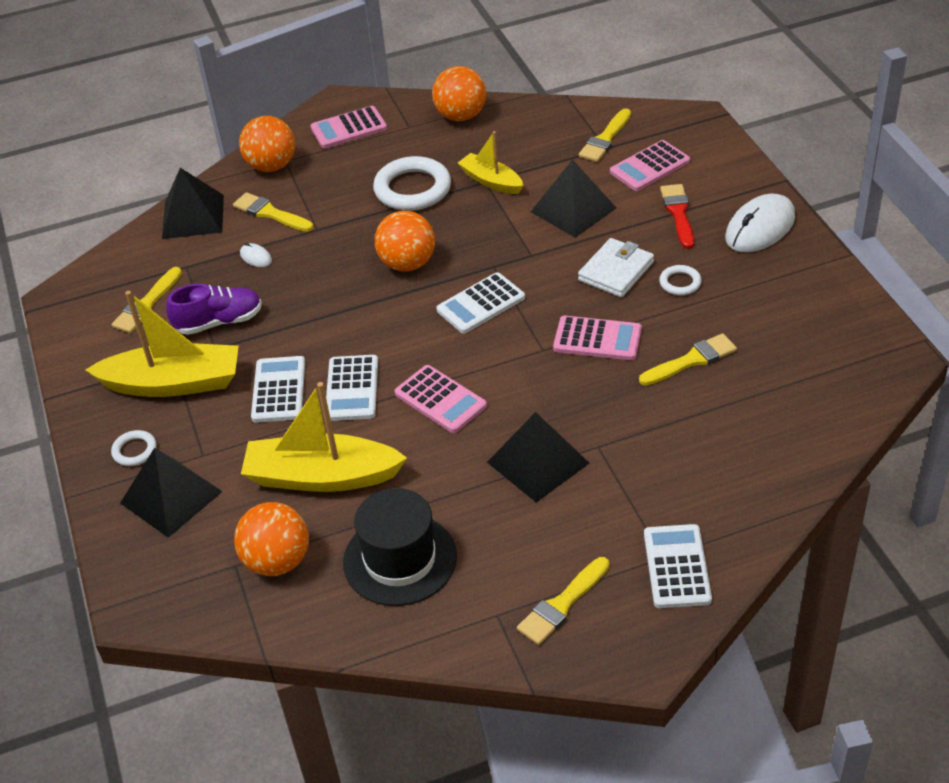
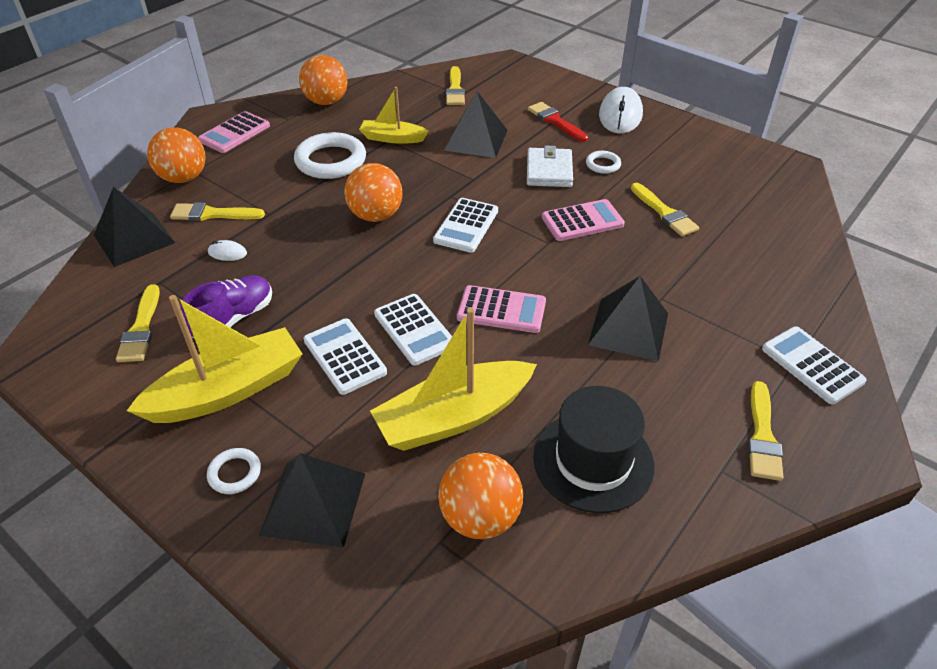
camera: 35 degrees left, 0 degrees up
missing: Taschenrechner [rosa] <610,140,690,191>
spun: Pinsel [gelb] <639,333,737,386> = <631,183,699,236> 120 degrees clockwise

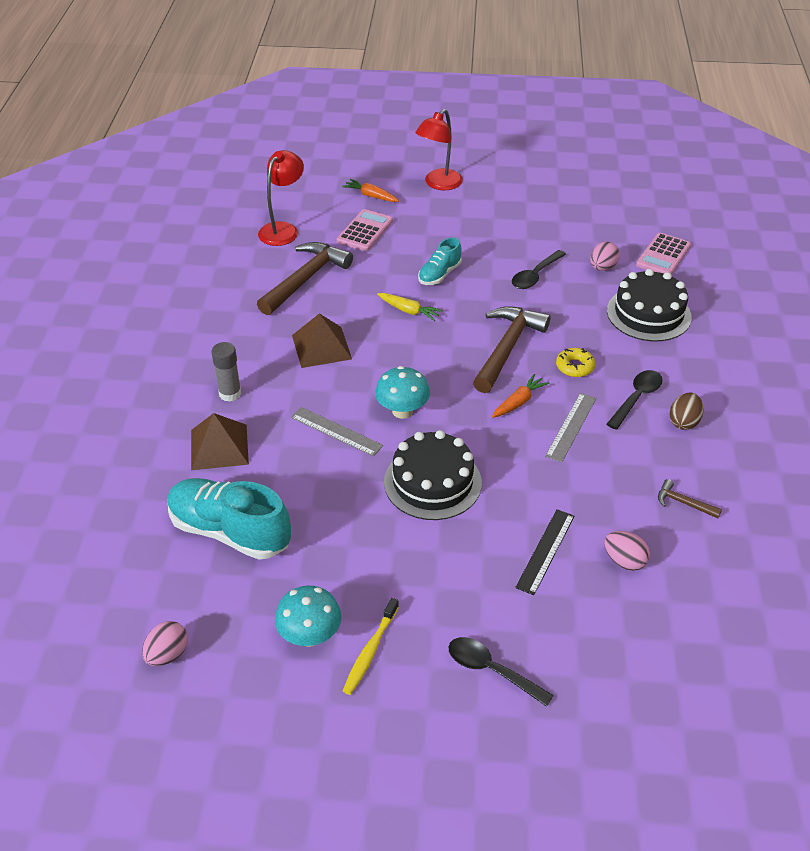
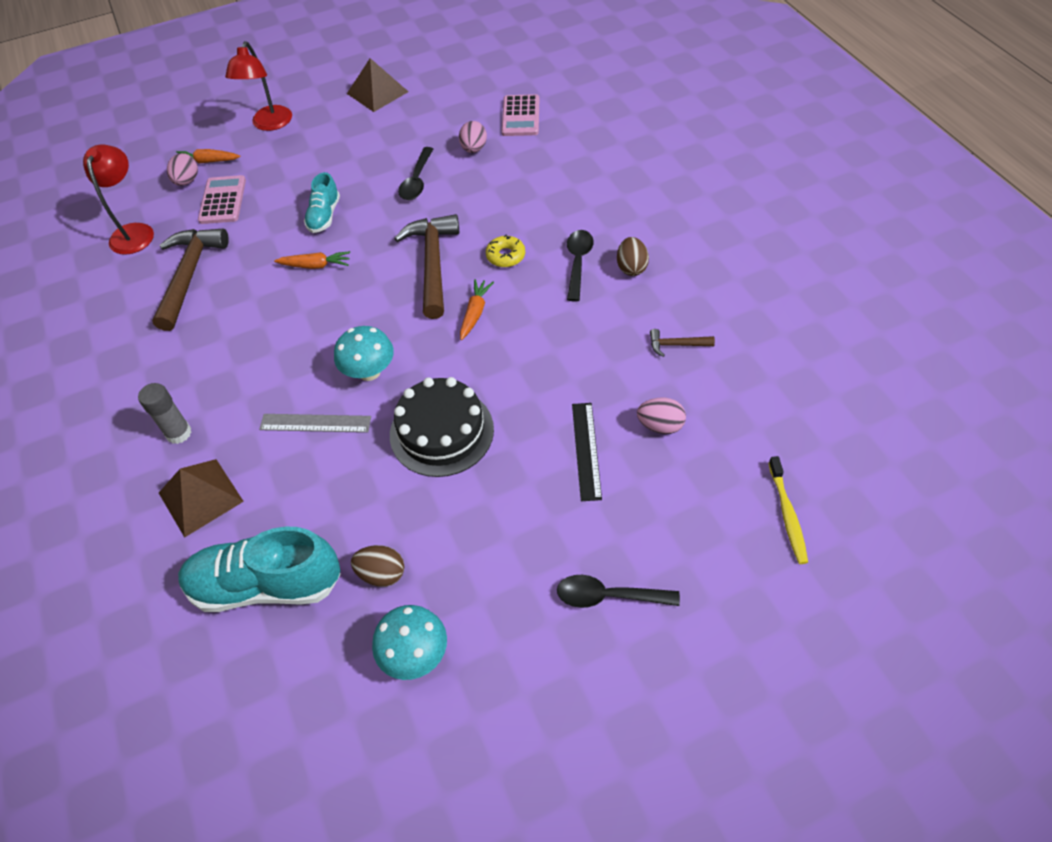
camera: 25 degrees left, 10 degrees up
missing: Lineal [grau] <545,393,596,462>; Kuchen [schwarz] <607,269,692,342>
appeared: Ei [braun] <351,545,404,587>
relocated: Ei [rosa] <142,621,188,666> to <167,153,198,186>; Pyramide [braun] <292,313,352,368> to <347,58,408,112>; Zahnbürste [gelb] <343,598,399,695> to <769,456,808,564>
colour: Karotte [gelb] <377,293,443,321> to Karotte [orange] <274,251,350,269>

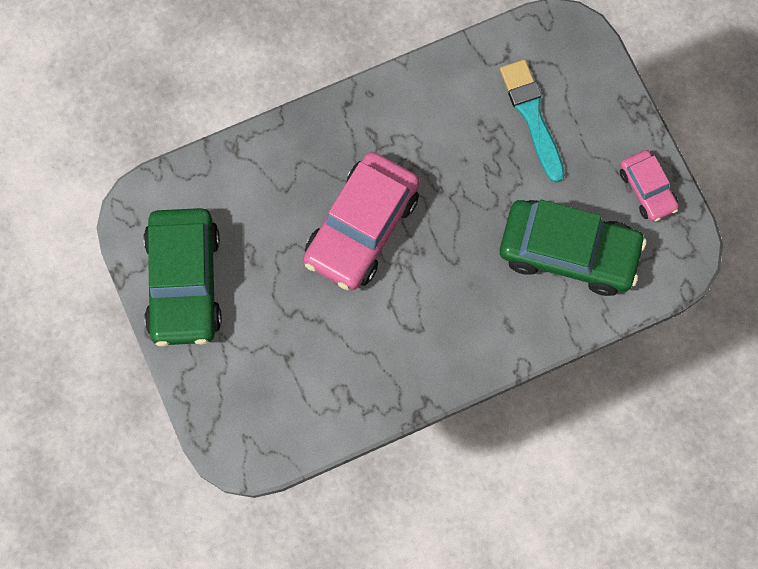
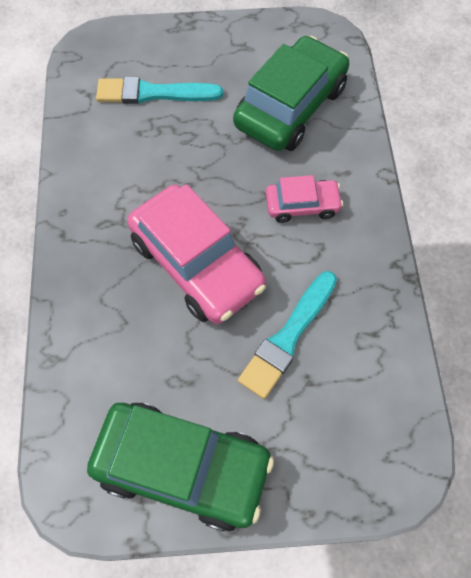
camera: 70 degrees left, 10 degrees down
appeared: Pinsel [türkis] <238,271,337,399>
relocated: Auto [rosa] <620,150,679,222> to <266,175,343,223>

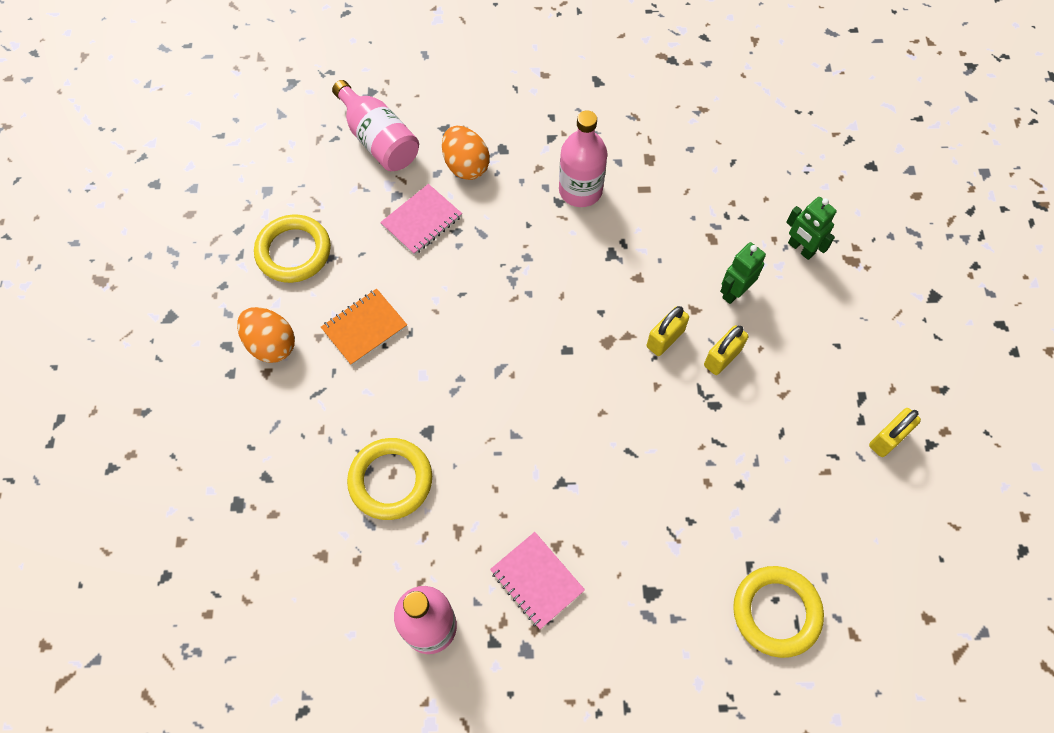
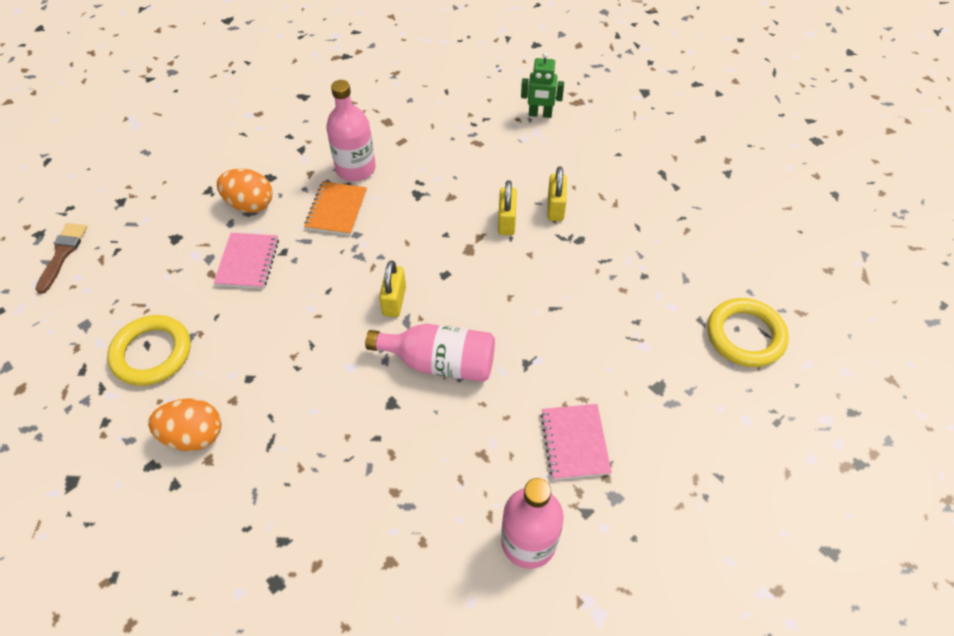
camera: 40 degrees left, 10 degrees down
missing: Ring [gelb] <347,438,432,520>; Roboter [grün] <720,242,766,304>
appeared: Pinsel [braun] <36,223,87,294>
relocated: Notizbuch [orange] <321,289,407,366> to <304,181,367,236>; Flasche [rosa] <332,80,419,171> to <365,324,495,382>; Vorhängeschloss [gelb] <869,408,921,457> to <379,260,406,317>
spun: Notizbuch [rosa] <490,532,585,629> = <540,404,612,480> 75 degrees clockwise

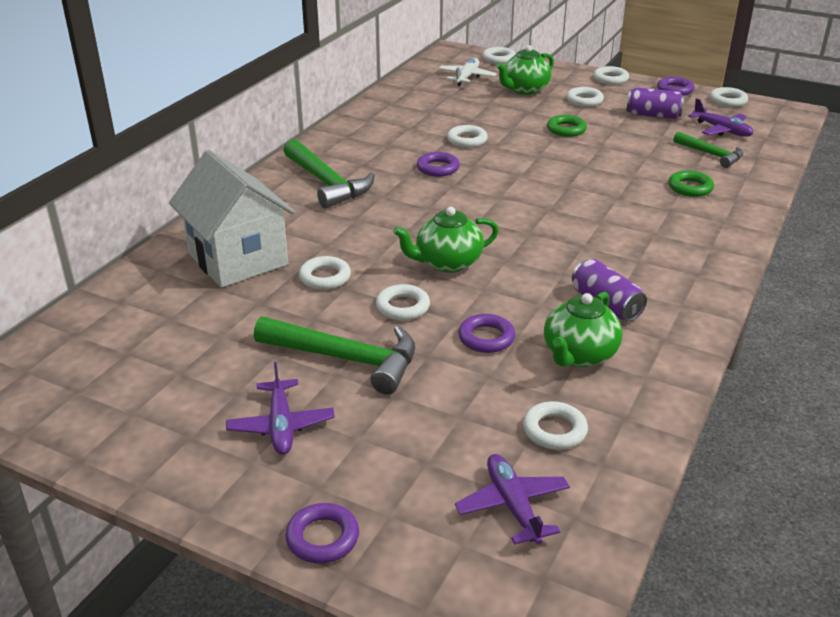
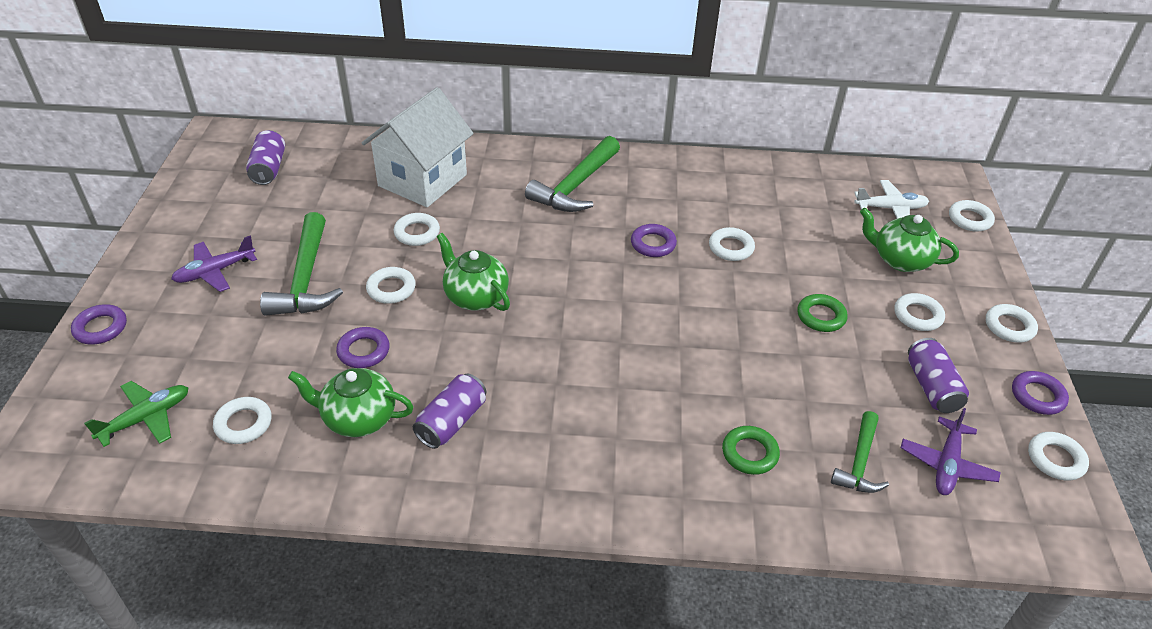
camera: 65 degrees right, 10 degrees up
appeared: Dose [lila] <246,130,285,185>
colour: Flugzeug [lila] <455,454,570,545> to Flugzeug [grün] <84,381,188,447>

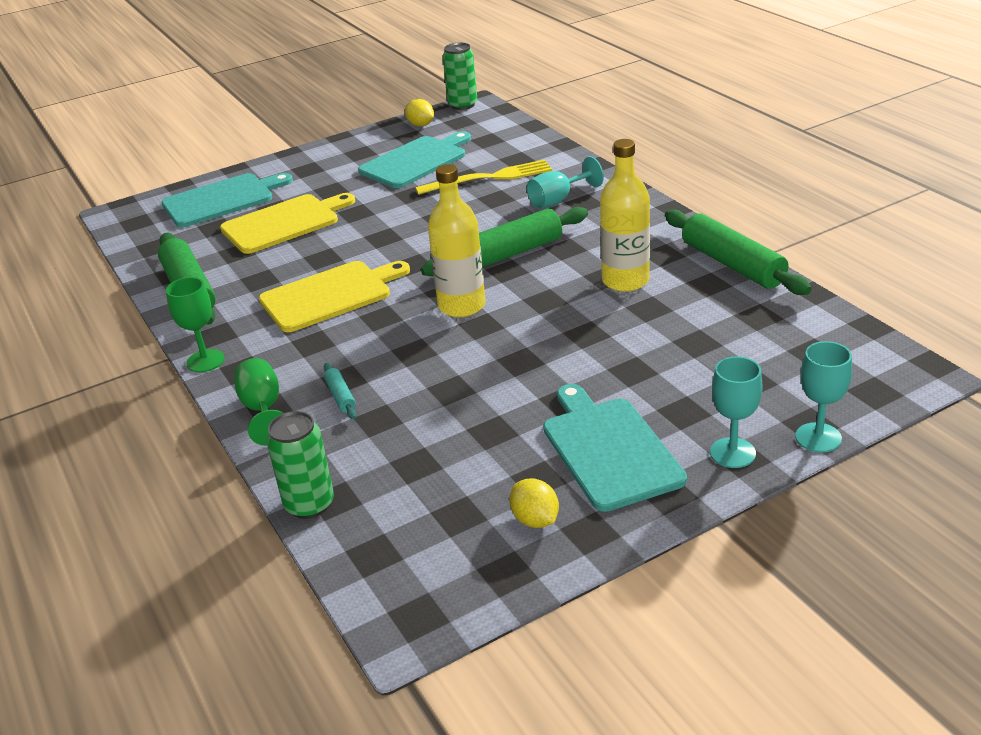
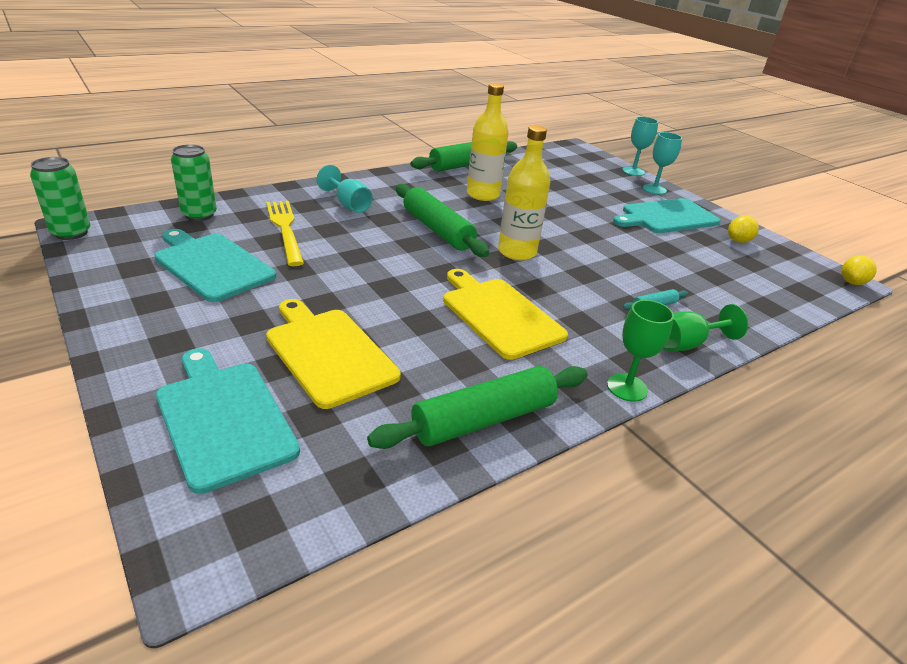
camera: 100 degrees left, 0 degrees up
relocated: Dose [grün] <266,411,334,519> to <171,144,217,221>; Zitrone [gelb] <405,99,434,126> to <842,255,877,285>

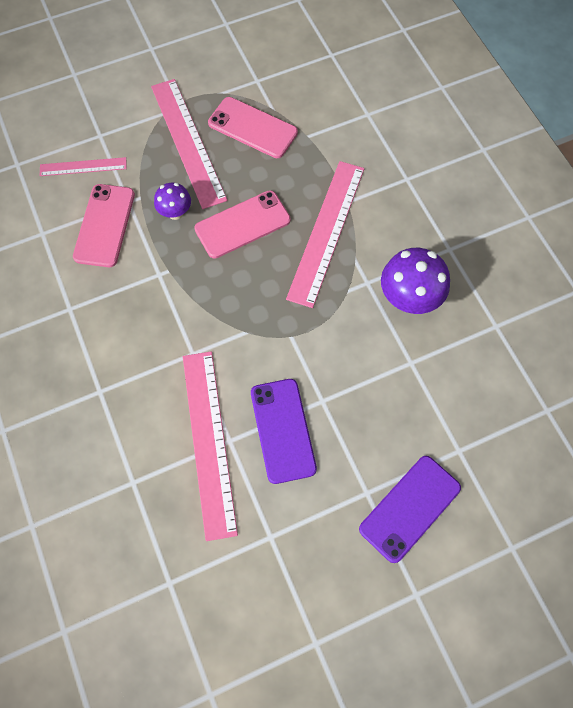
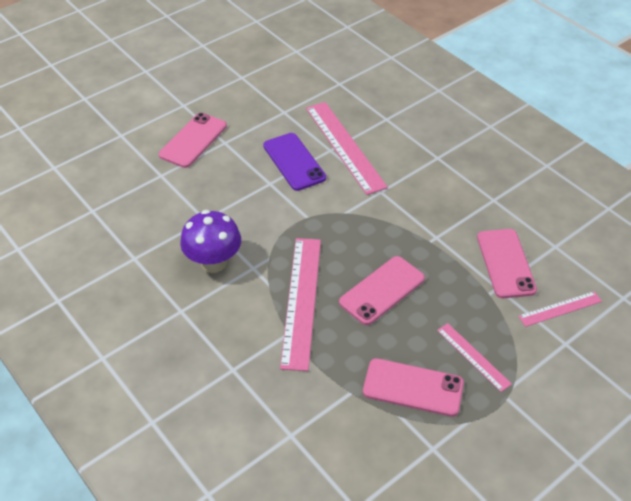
camera: 165 degrees right, 20 degrees down
missing: Pilz [lila] <154,183,191,220>
colour: Handy [lila] <359,456,461,563> to Handy [rosa] <159,113,227,168>
size: Lineal [rosa] <151,79,228,209> = <437,323,512,392> x0.53

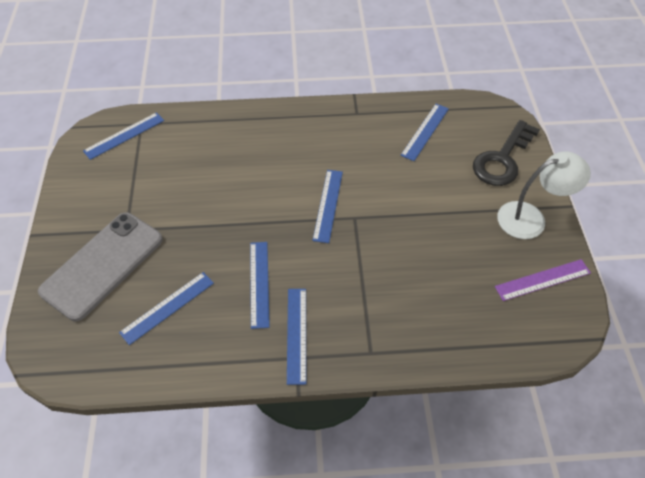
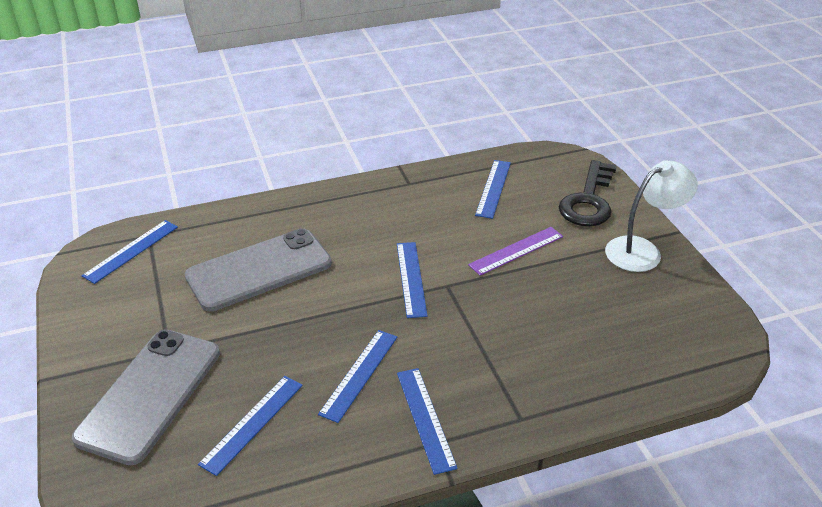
camera: 15 degrees left, 15 degrees down
appeared: Handy [grau] <185,229,332,311>
relocated: Lineal [lila] <495,259,591,301> to <468,227,563,275>
spun: Lineal [blau] <250,242,270,329> = <318,330,397,423> 45 degrees clockwise

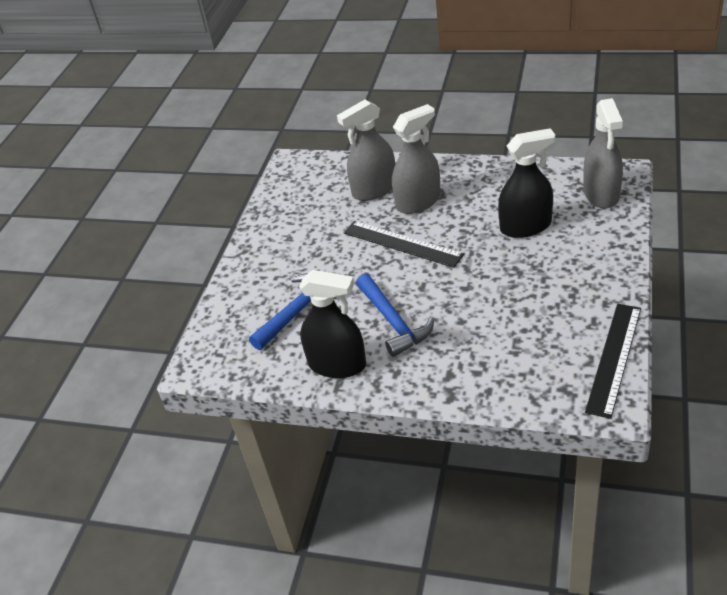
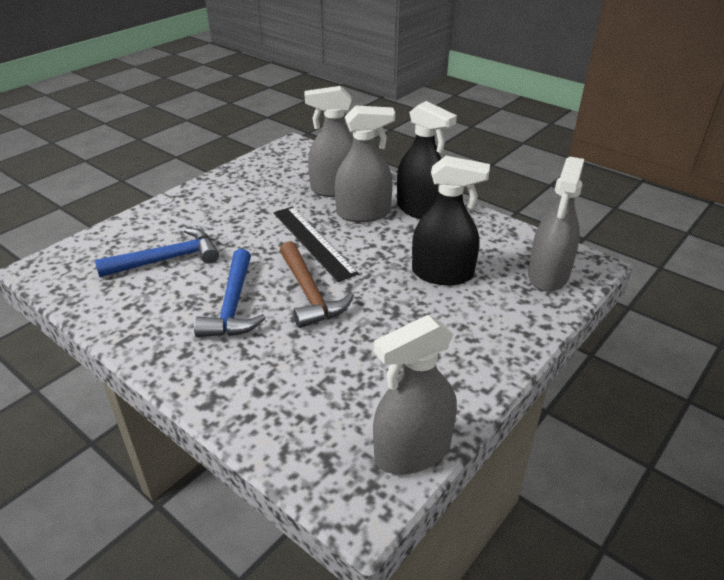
camera: 20 degrees right, 5 degrees down
appeared: Hammer [braun] <280,241,354,328>
relocated: Sprühflasche [schwarz] <299,270,366,378> to <397,101,457,219>
exchanged: Lineal [schwarz] <585,304,641,419> to Sprühflasche [grau] <373,315,457,475>

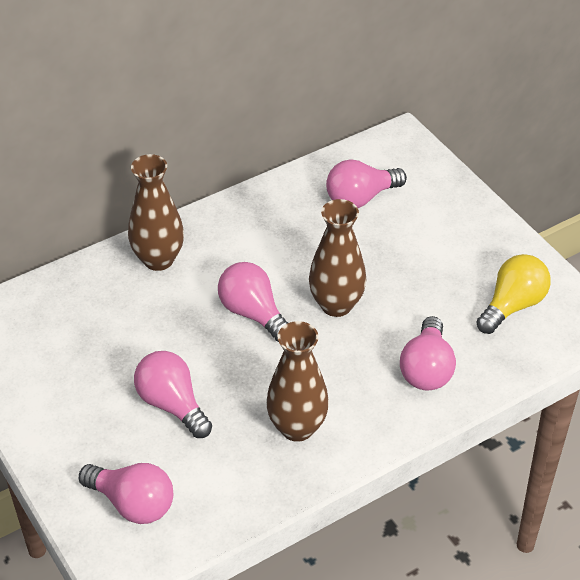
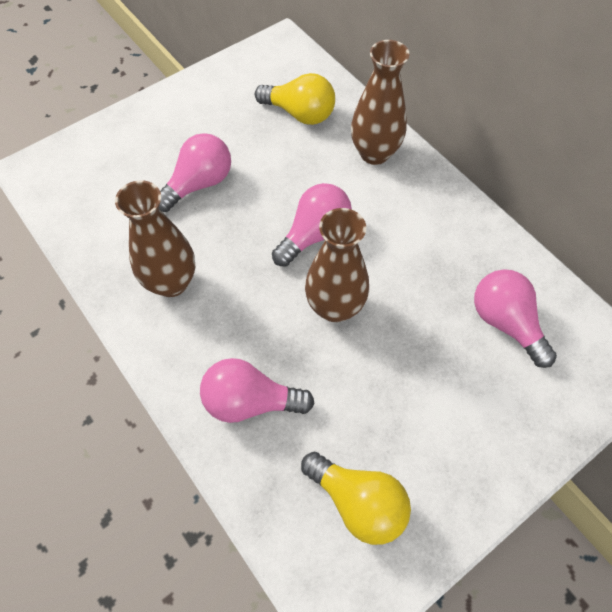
camera: 85 degrees right, 15 degrees up
missing: Glühbirne [rosa] <79,463,173,524>
appeared: Glühbirne [gelb] <255,73,335,125>

